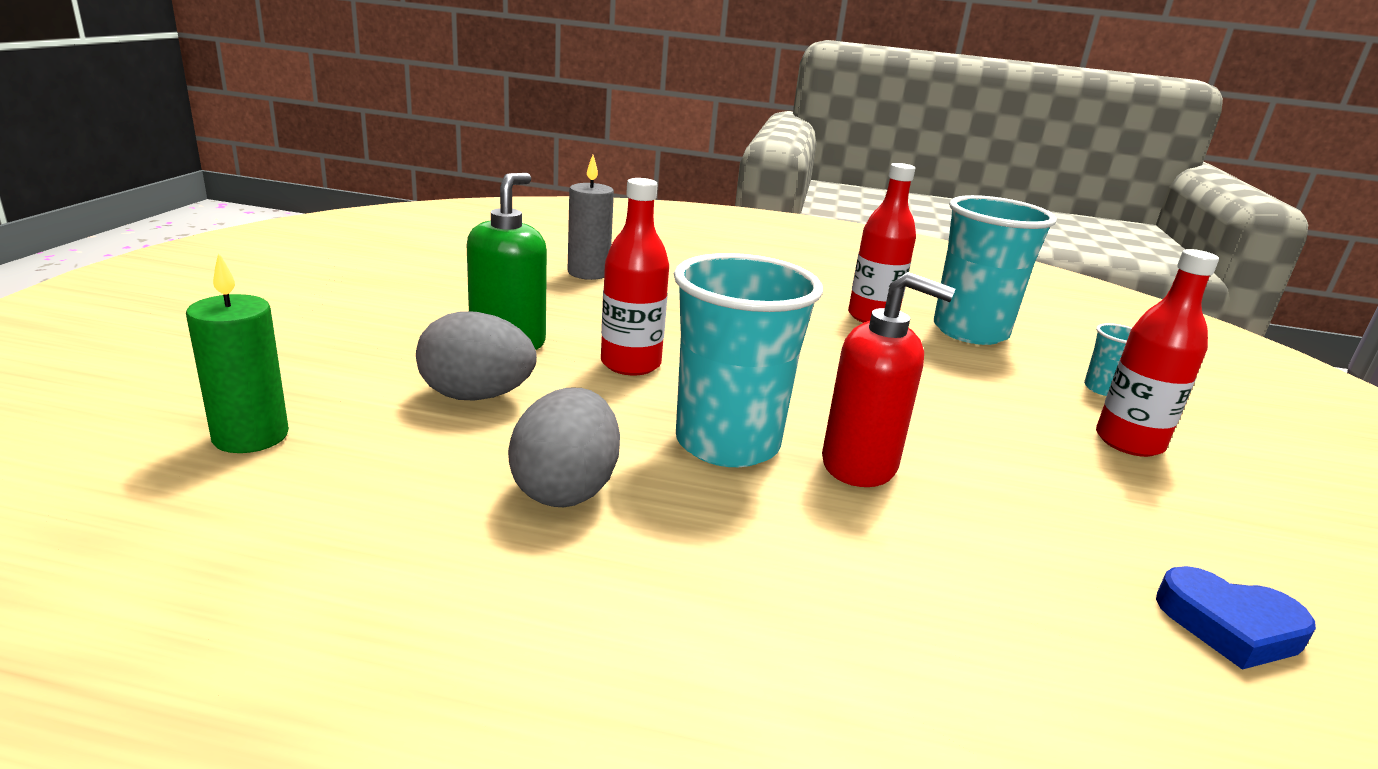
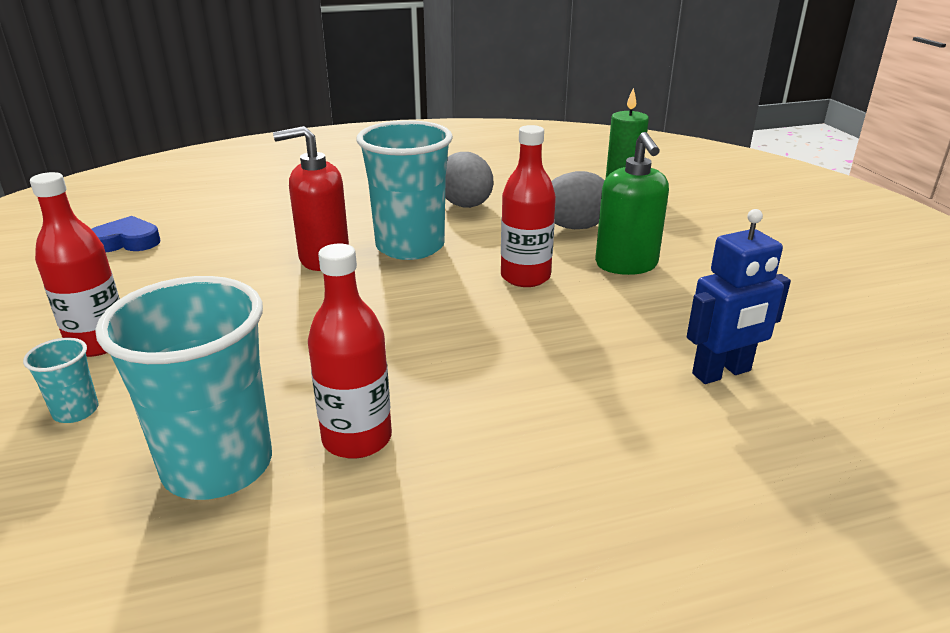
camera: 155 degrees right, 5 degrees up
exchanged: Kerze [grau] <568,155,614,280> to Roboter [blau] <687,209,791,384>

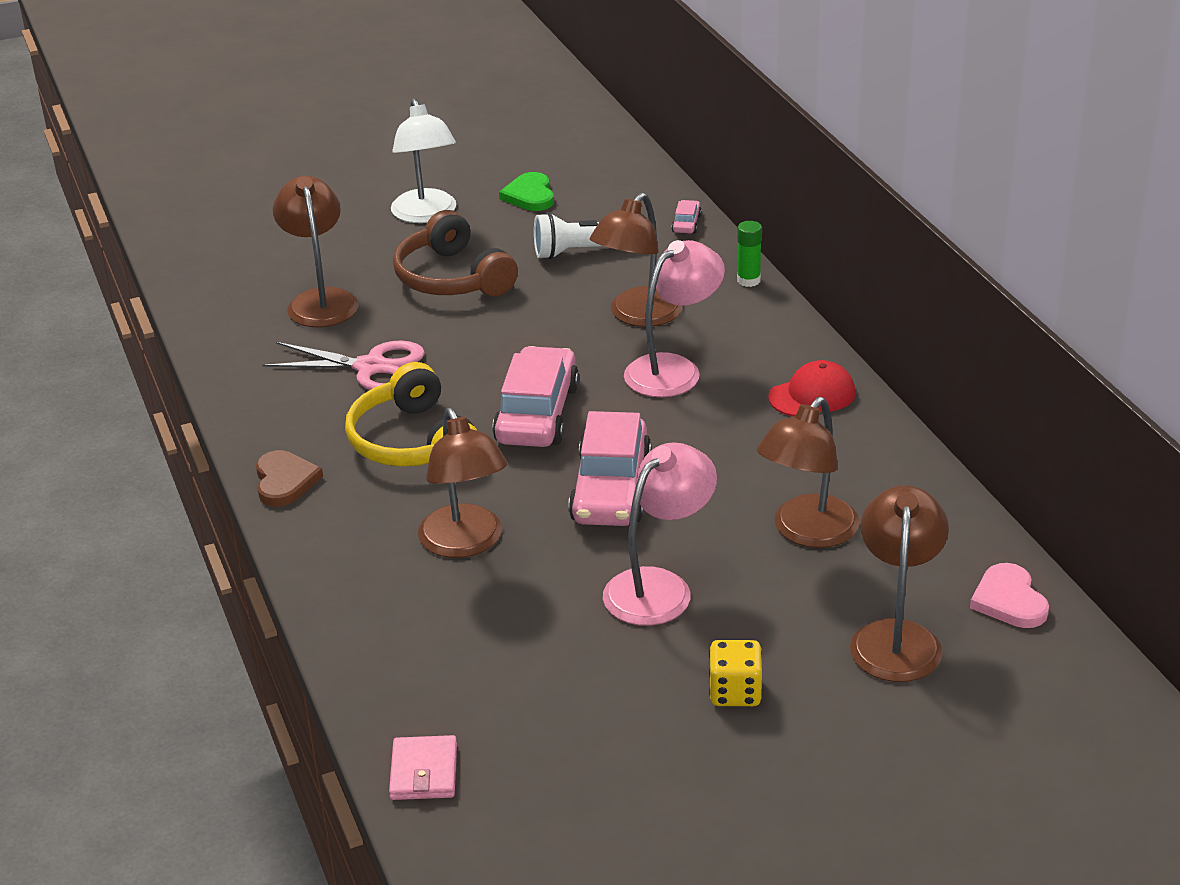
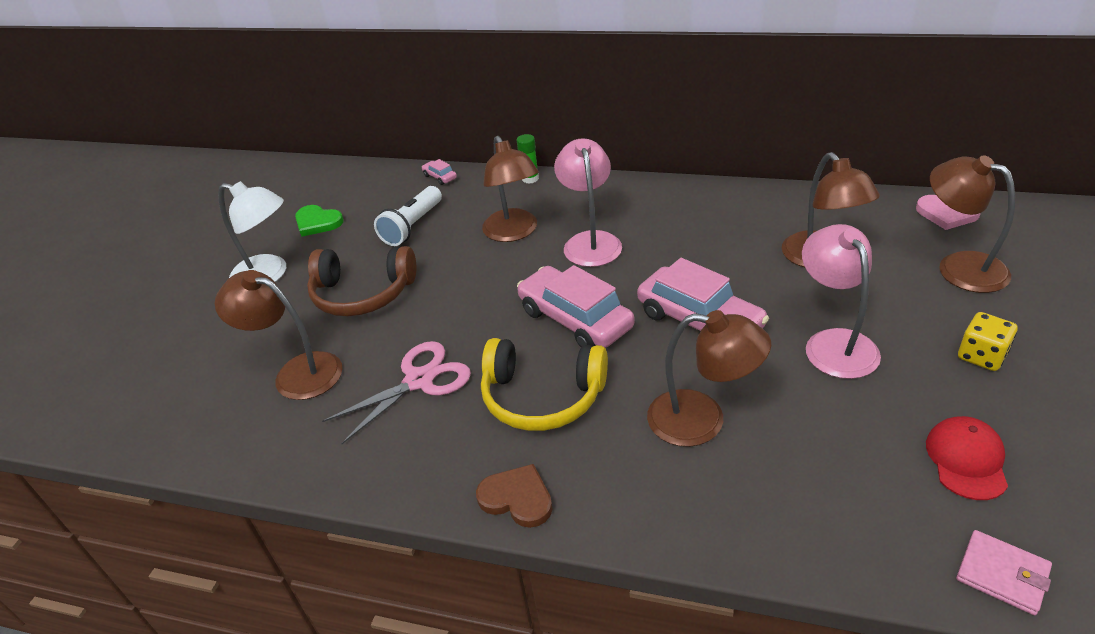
camera: 50 degrees left, 5 degrees up
relocated: Kappe [rot] <768,360,856,416> to <926,416,1008,500>

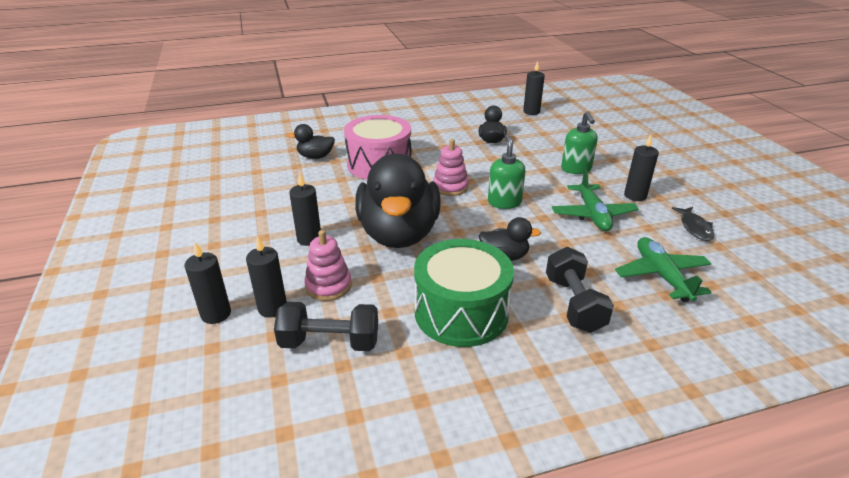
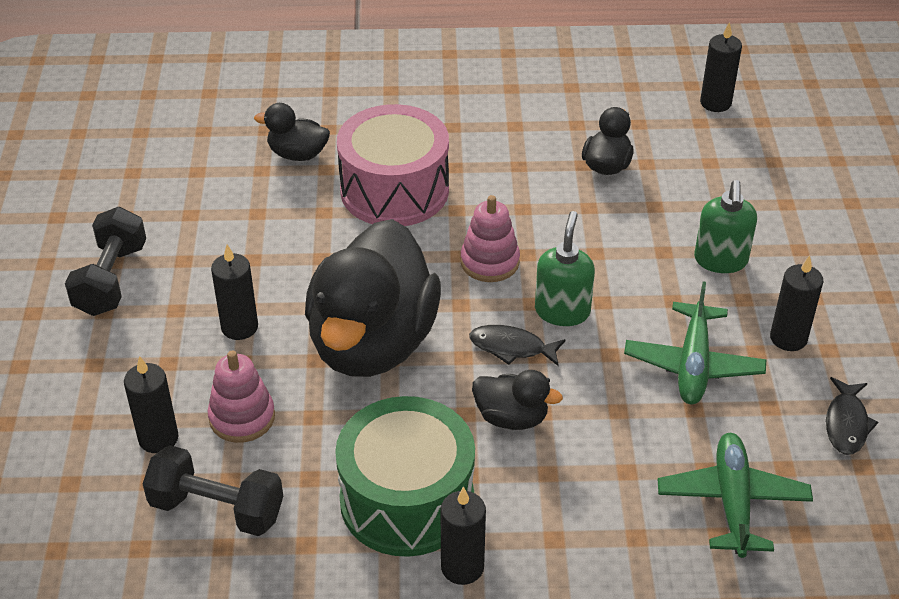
camera: 15 degrees right, 10 degrees up
appeared: Fisch [schwarz] <469,325,566,366>
relocated: Kerze [schwarz] <185,242,231,324> to <440,486,486,585>; Hantel [schwarz] <546,247,614,333> to <65,207,146,316>

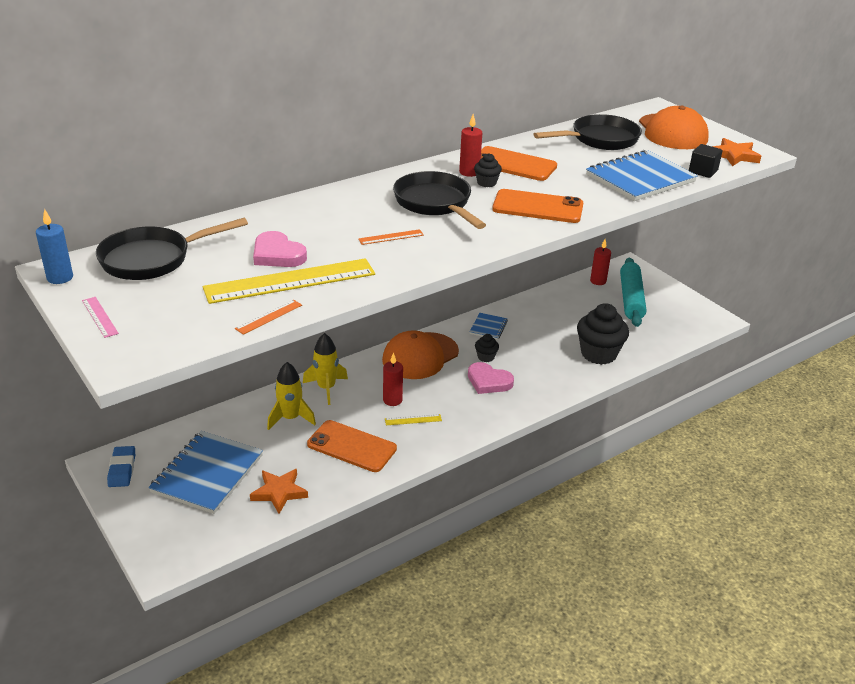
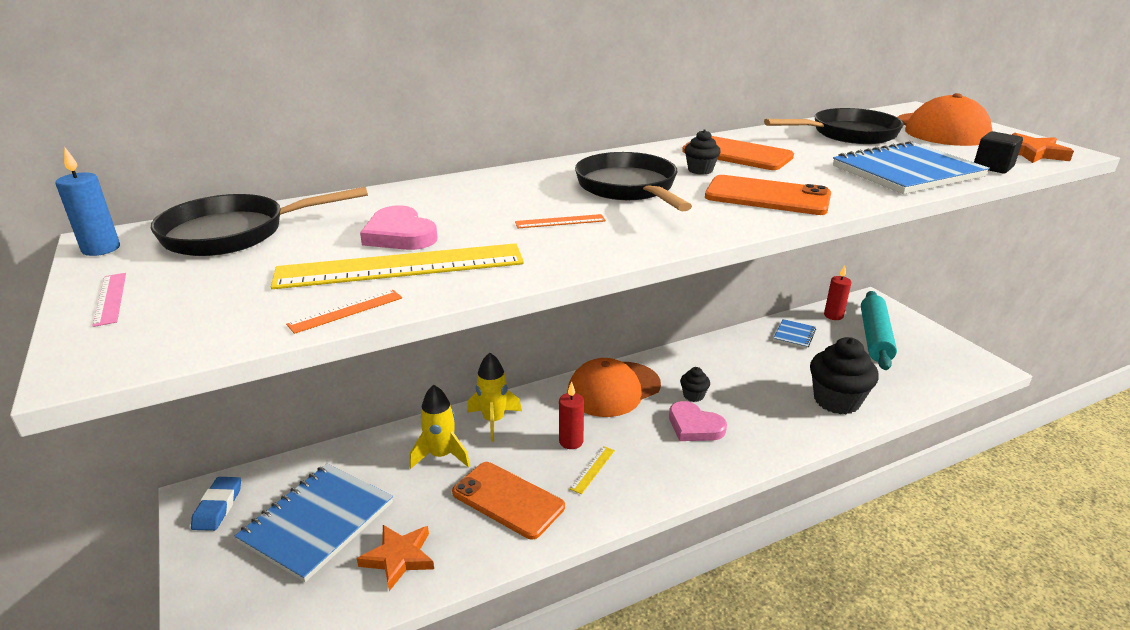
camera: 10 degrees right, 5 degrees down
missing: Kerze [rot] <459,114,482,177>
relocated: Notizbuch [blau] <470,313,508,340> to <773,319,816,349>
spun: Lineal [gelb] <385,414,442,425> = <570,446,615,494> 60 degrees counterclockwise

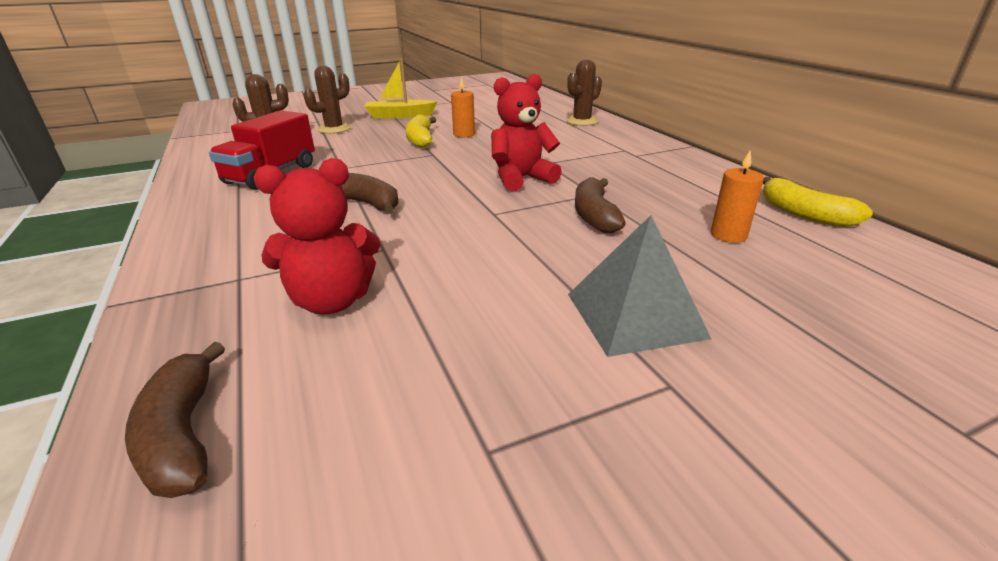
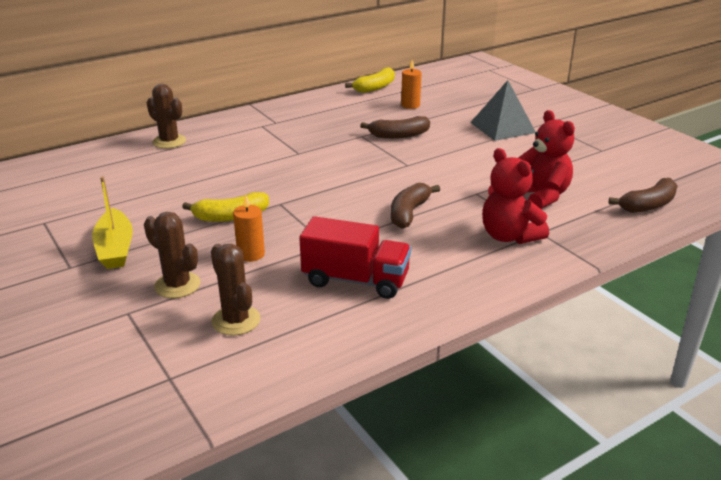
camera: 100 degrees left, 0 degrees up
relocated: Kerze [orange] <451,77,475,137> to <233,195,265,262>; Teddybär [rot] <491,74,562,191> to <482,148,549,244>

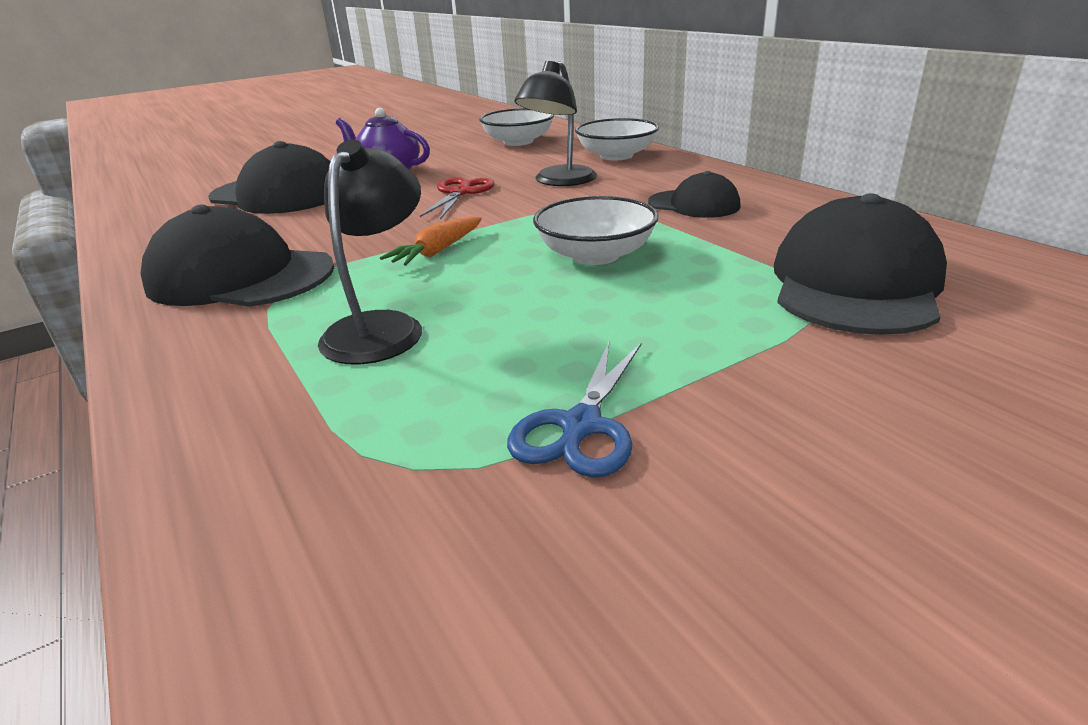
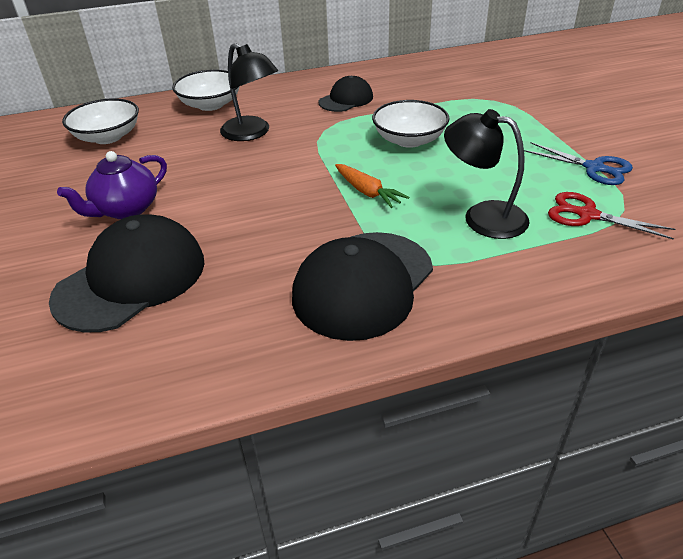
camera: 75 degrees left, 10 degrees up
missing: Kappe [schwarz] <774,193,947,335>
relocated: Schere [rot] <420,177,495,219> to <548,192,675,239>

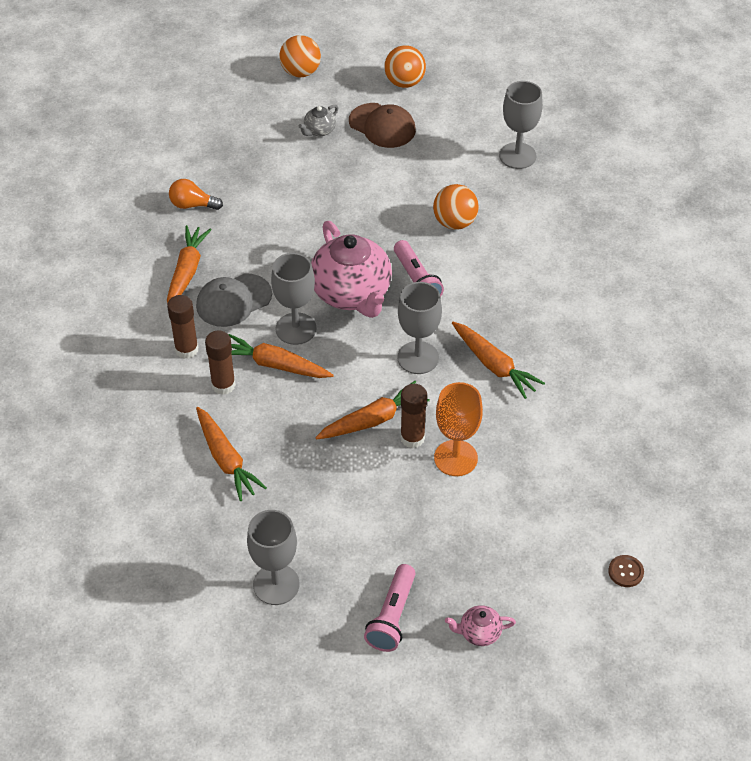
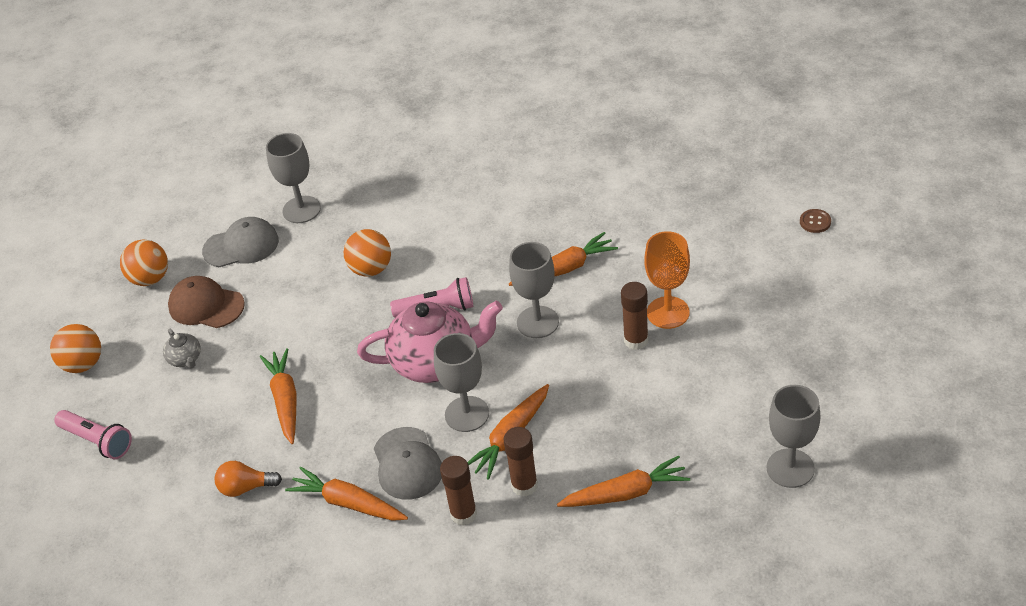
camera: 70 degrees left, 5 degrees down
missing: Teekanne [rosa] <445,605,516,646>
appeared: Kappe [grau] <202,217,279,267>
relocated: Karotte [orange] <315,381,430,440> to <260,348,297,444>; Taschenlampe [rosa] <364,564,416,652> to <54,410,132,459>
spun: Glühbirne [orange] <169,179,223,210> = <214,461,282,497> 60 degrees clockwise; Kappe [braun] <349,103,416,148> = <168,276,245,328> 120 degrees counterclockwise

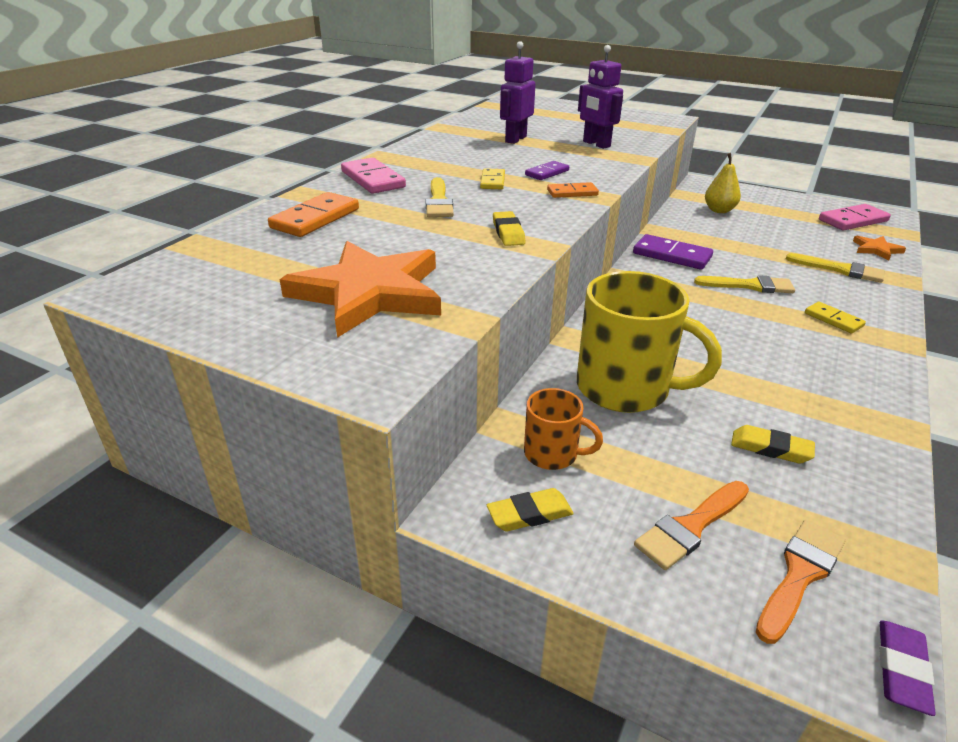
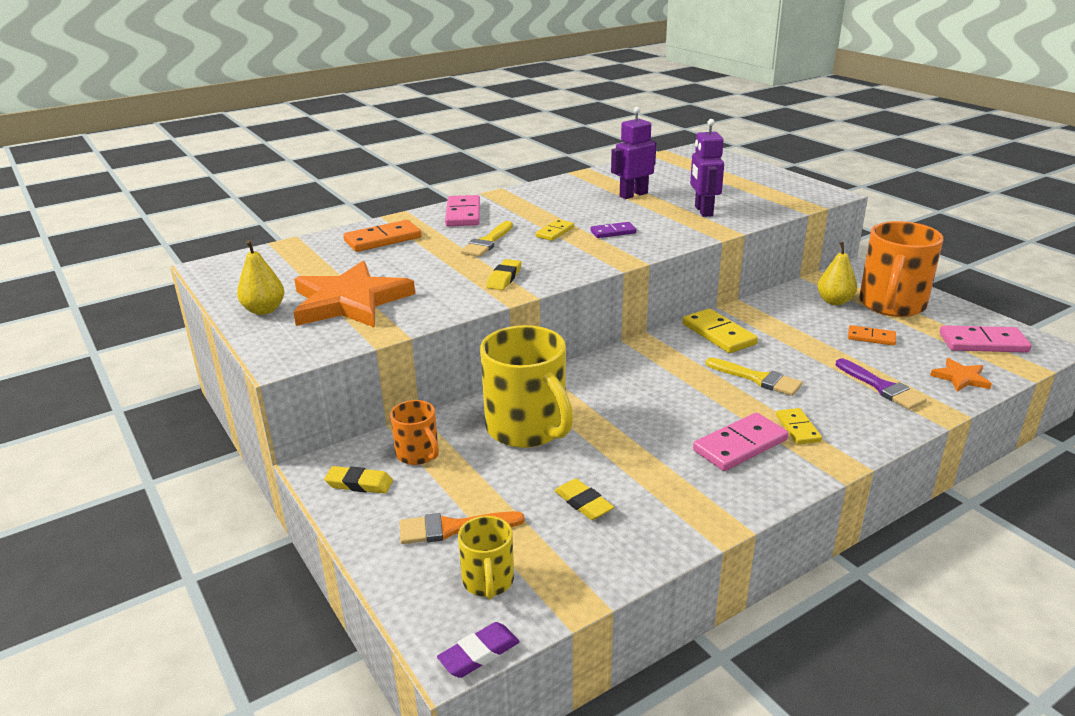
camera: 30 degrees right, 5 degrees down
appeared: Birne [gelb] <237,240,284,315>; Dominostein [rosa] <693,413,789,471>; Tasse [orange] <859,221,943,317>
relocated: Dominostein [orange] <547,182,599,198> to <848,325,896,346>
exchanged: Pinsel [orange] <756,520,845,644> to Tasse [gelb] <458,516,514,599>
colour: Dominostein [lila] <633,234,713,270> to Dominostein [gelb] <682,309,758,353>; Pinsel [gelb] <786,253,885,282> to Pinsel [lila] <836,358,927,410>

